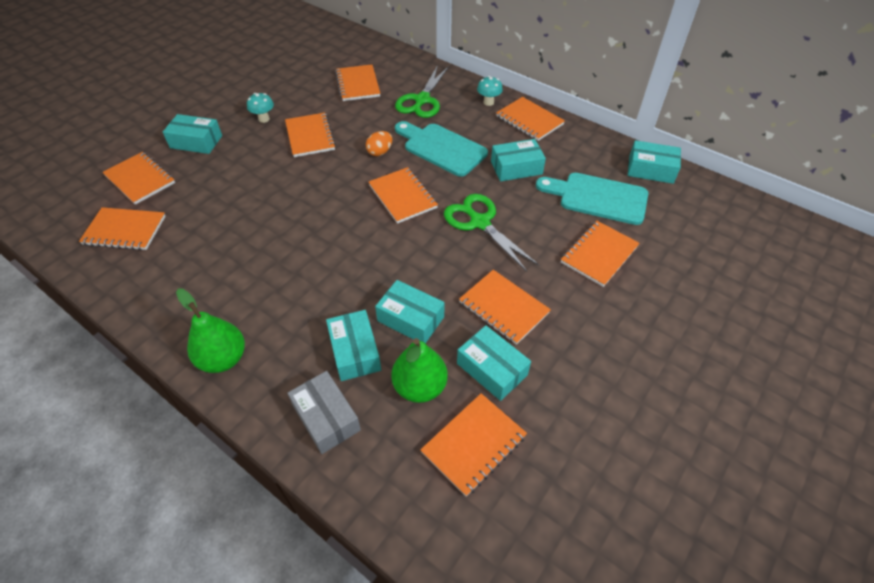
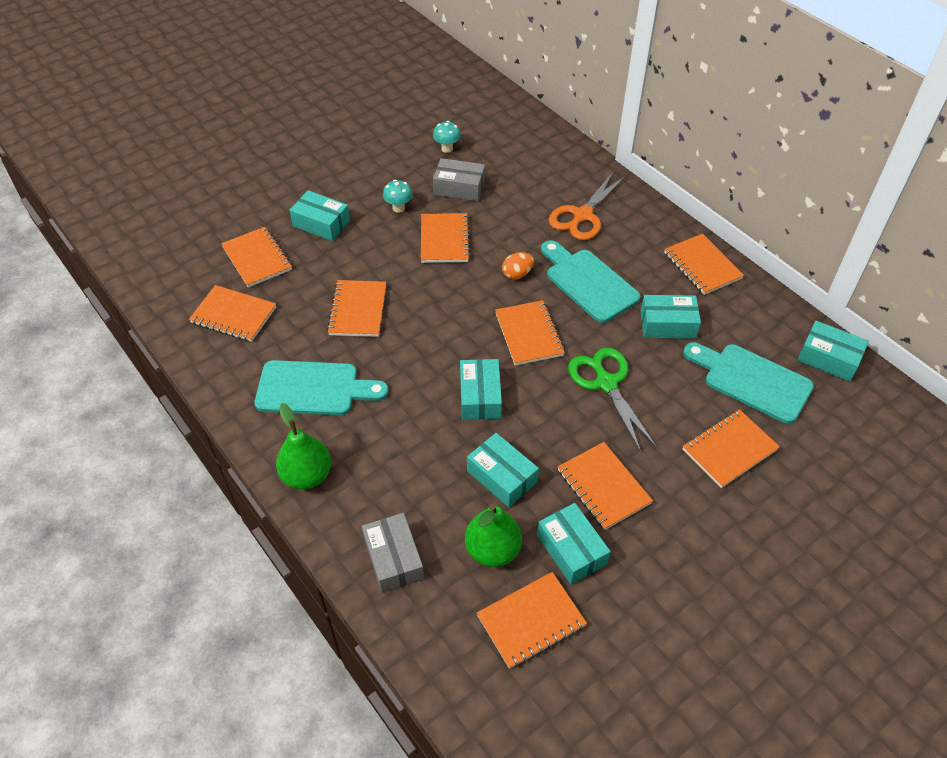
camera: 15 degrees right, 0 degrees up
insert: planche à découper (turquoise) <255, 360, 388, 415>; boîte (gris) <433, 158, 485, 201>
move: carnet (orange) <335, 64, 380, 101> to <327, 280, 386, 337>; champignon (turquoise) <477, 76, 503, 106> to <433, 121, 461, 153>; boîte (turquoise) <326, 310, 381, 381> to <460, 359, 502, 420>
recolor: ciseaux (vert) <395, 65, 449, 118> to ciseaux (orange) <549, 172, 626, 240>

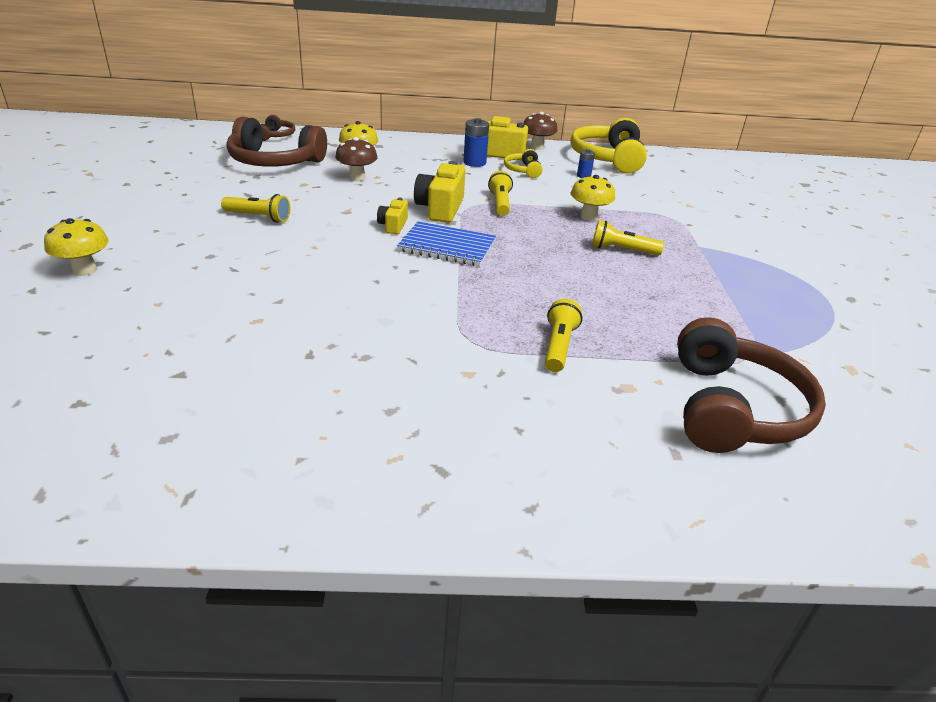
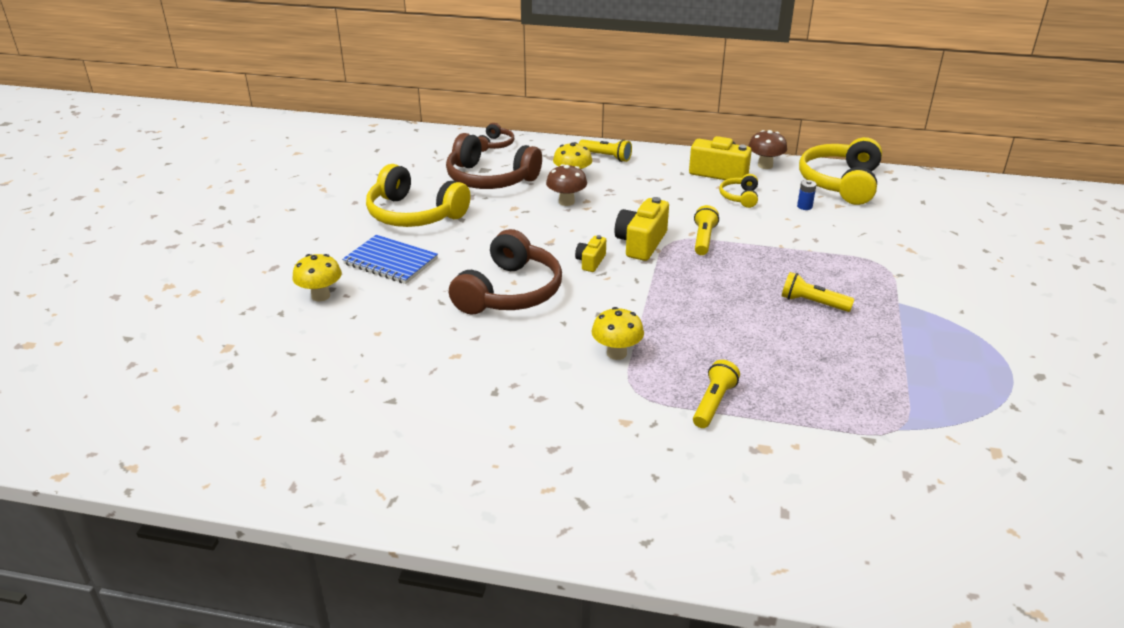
camera: 15 degrees right, 0 degrees up
delete: pile (bleu) <463, 118, 489, 167>
insert: casque audio (jaune) <366, 164, 471, 227>
move: carnet (bleu) <397, 221, 496, 266> to <342, 235, 438, 284>; casque audio (marron) <677, 317, 826, 453> to <449, 229, 562, 315>; lampe de poche (jaune) <221, 194, 290, 223> to <579, 140, 632, 162>; champignon (jaune) <571, 175, 615, 221> to <591, 307, 644, 360>

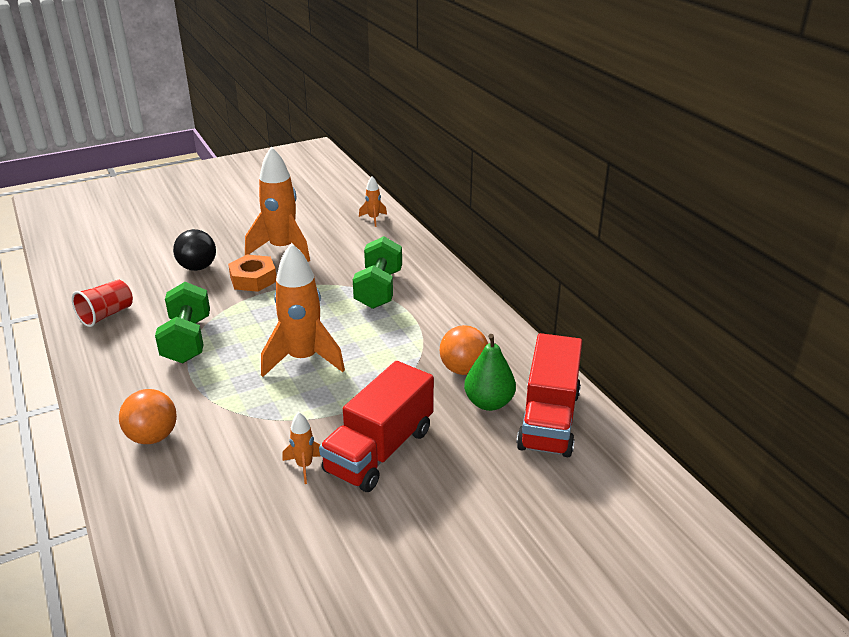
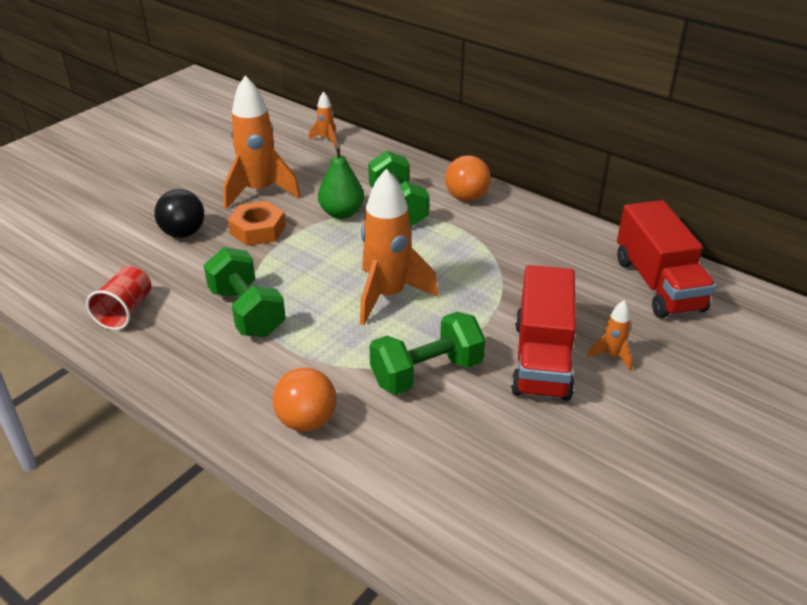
camera: 25 degrees left, 5 degrees up
insert: haltère (vert) <369, 312, 486, 395>
move: poire (vert) <464, 334, 516, 411> to <318, 145, 364, 219>; balle (orange) <439, 325, 488, 375> to <445, 155, 491, 202>; fusée (orange) <282, 412, 320, 484> to <587, 300, 632, 371>

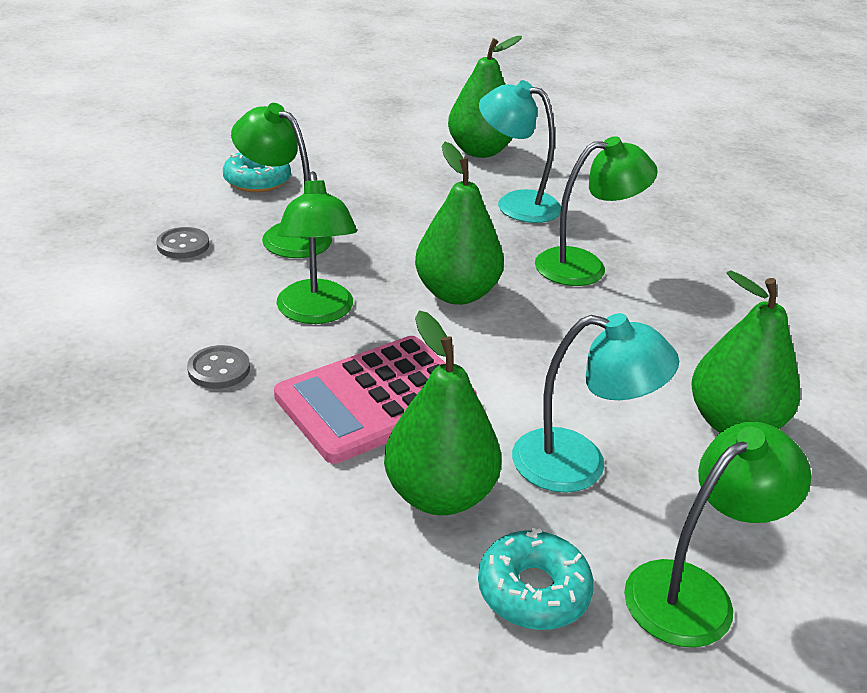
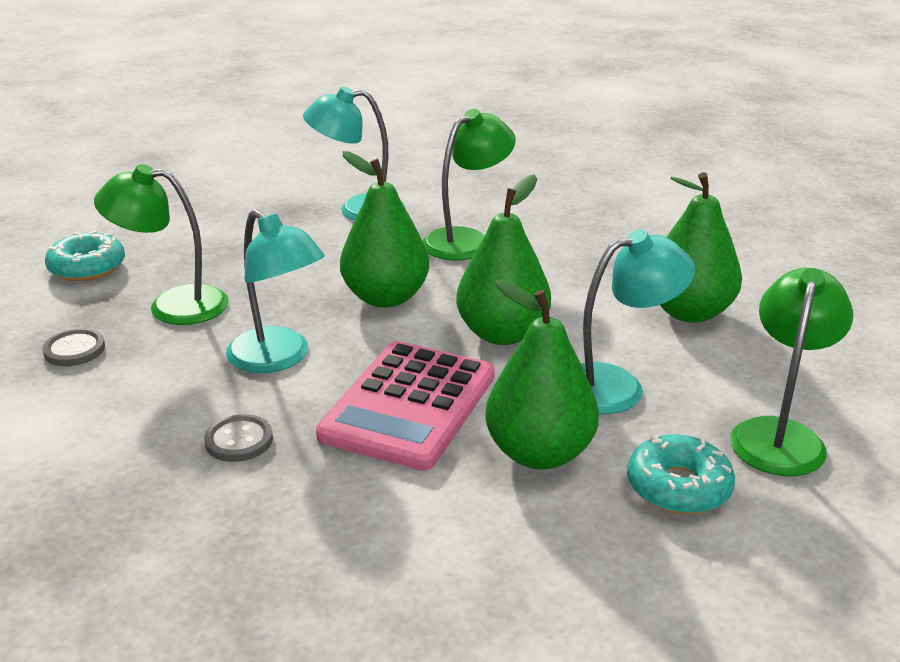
camera: 30 degrees left, 5 degrees down
move: poire (vert) <448, 36, 522, 158> to <456, 174, 551, 345>
recolor: lampe (vert) <276, 171, 357, 324> to lampe (turquoise) <226, 209, 325, 373>

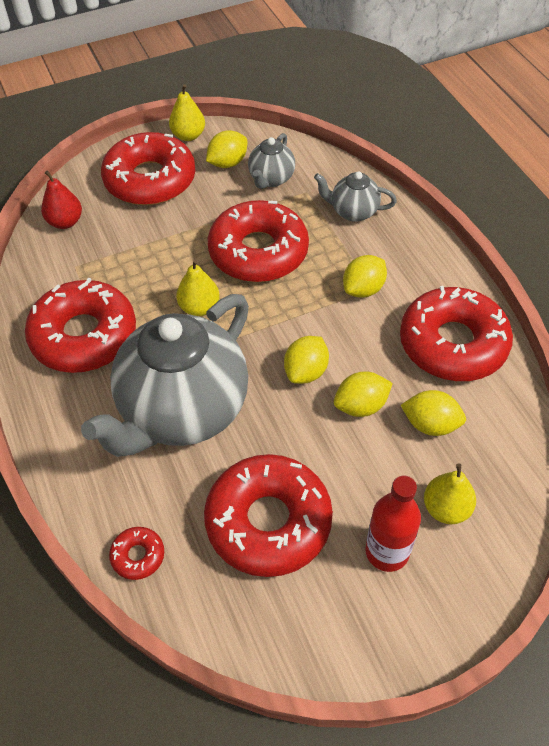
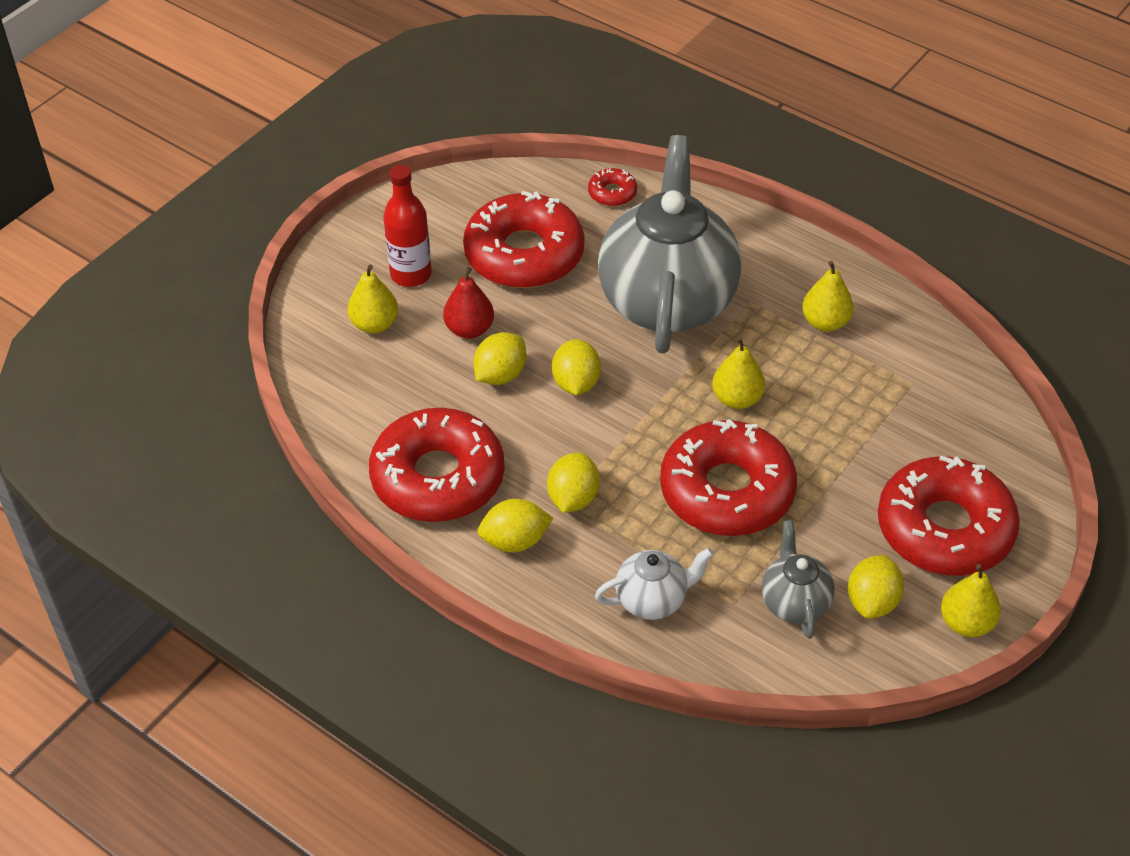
camera: 150 degrees right, 5 degrees down
move: poire (rouge) <41, 171, 82, 229> to <443, 267, 494, 339>; citron (jaune) <401, 390, 466, 436> to <477, 499, 553, 552>
replace: beignet (rouge) <25, 278, 136, 373> to poire (jaune) <802, 261, 854, 332>
recolor: théière (gris) <314, 171, 397, 222> to théière (blanc) <595, 548, 714, 620>

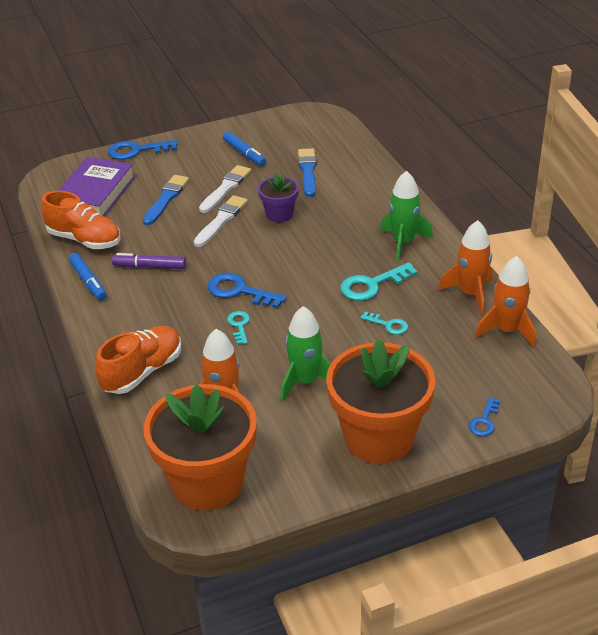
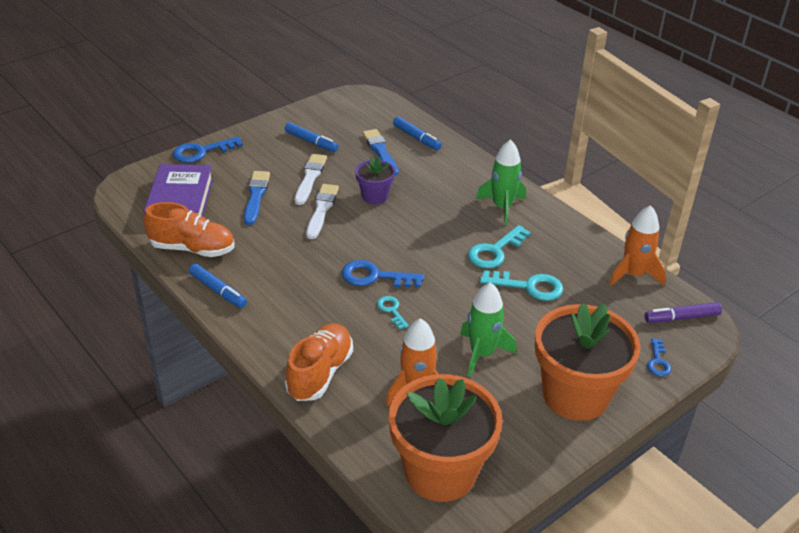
camera: 20 degrees left, 0 degrees up
delete: fusée (orange) <438, 220, 493, 315>
insert: feutre (bleu) <393, 116, 442, 150>
move: feutre (violet) <112, 253, 186, 269> to <645, 302, 722, 323>
resize: clé (turquoise) <360, 311, 408, 335> = <480, 270, 563, 301> x1.74

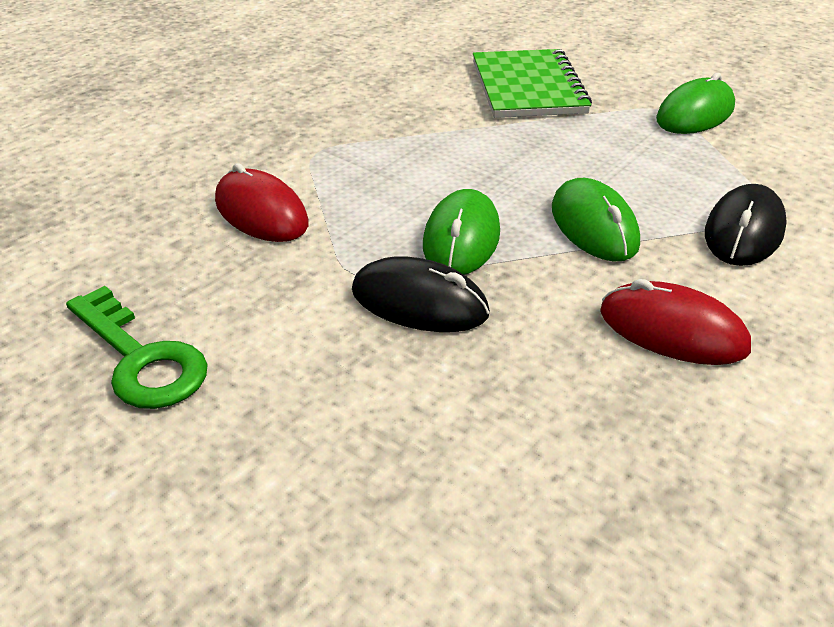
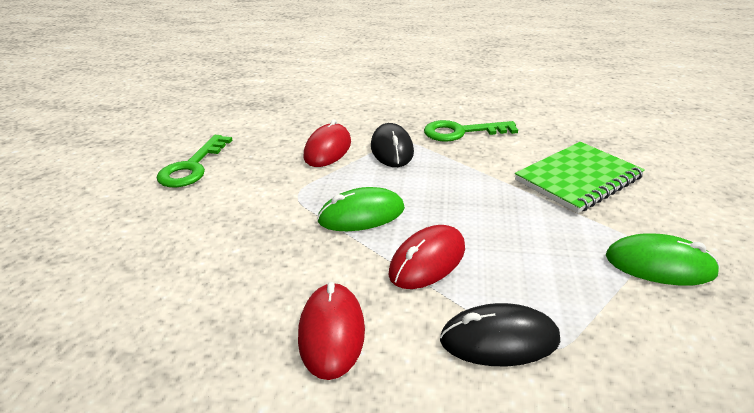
camera: 60 degrees right, 5 degrees down
insert: clé (vert) <424, 120, 518, 142>
move: souris (noir) <352, 256, 490, 332> to <371, 123, 414, 167>
recolor: souris (vert) <552, 178, 640, 262> to souris (rouge) <388, 225, 465, 289>

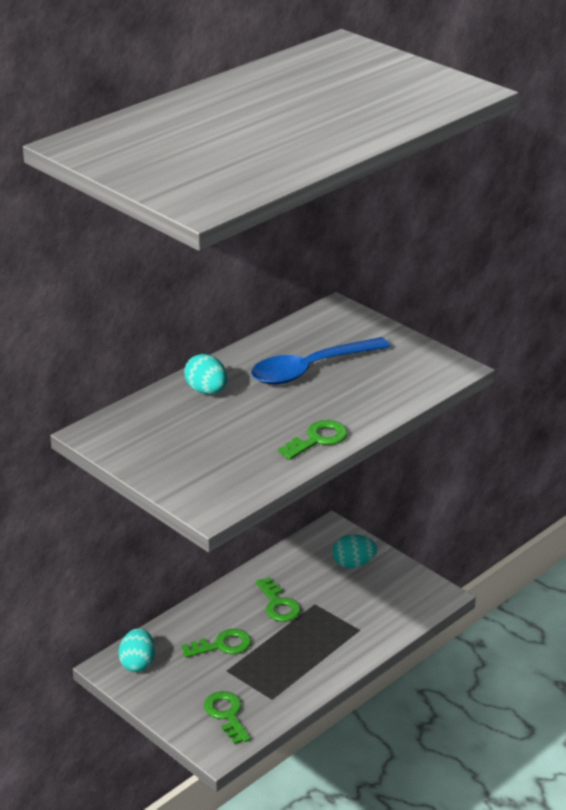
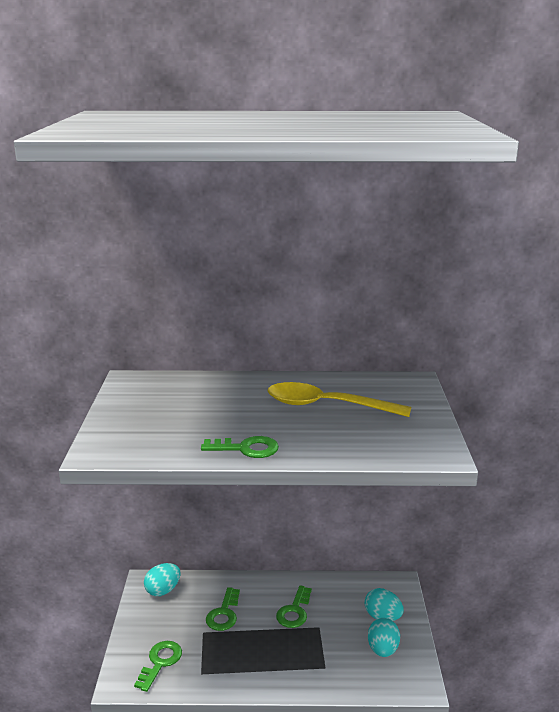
camera: 45 degrees right, 10 degrees down
move: œuf (turquoise) <184, 354, 228, 394> to <368, 618, 400, 657>
recolor: cuillère (bleu) <251, 337, 391, 384> to cuillère (jaune) <267, 382, 411, 417>
rotate: clé (vert) <182, 629, 252, 658> = <206, 587, 240, 631> 75 degrees clockwise

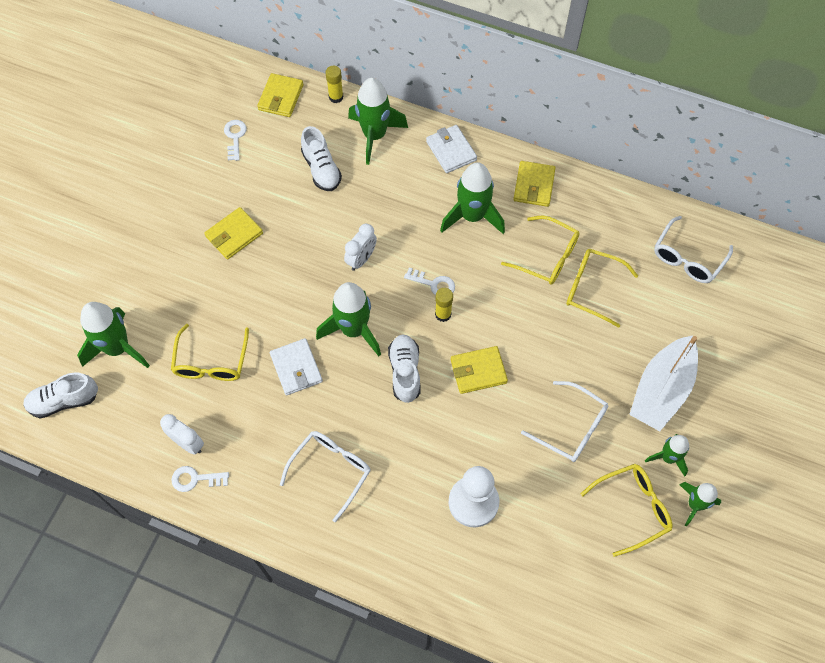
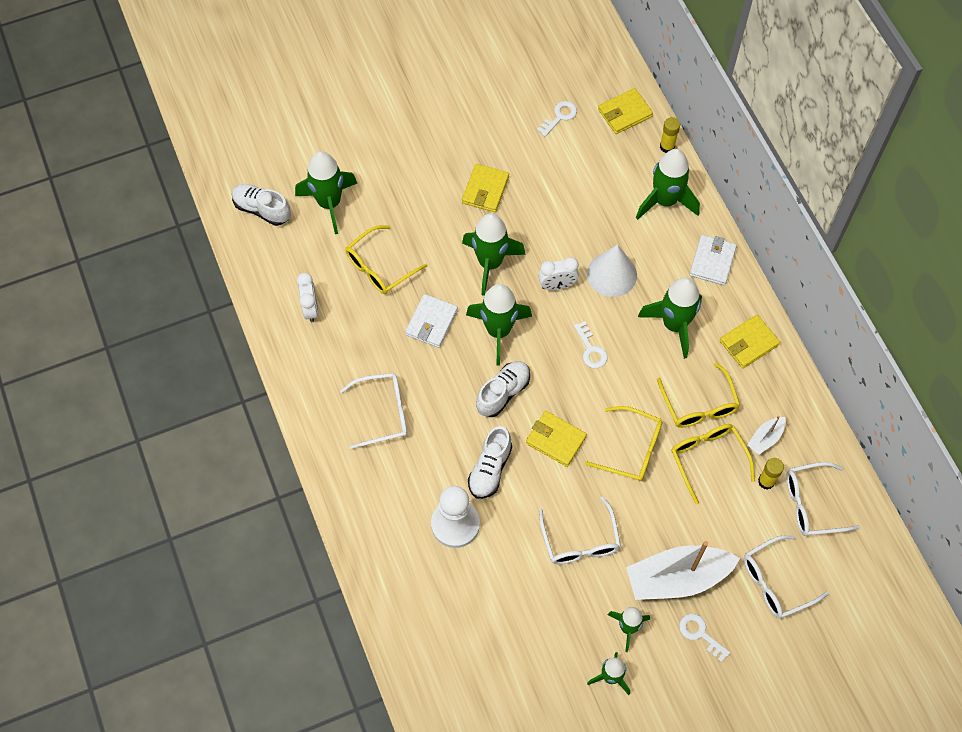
camera: 45 degrees right, 0 degrees up
insert: fusée (vert) <462, 213, 526, 296>; cône (blanc) <587, 244, 637, 297>; lunettes (blanc) <744, 535, 829, 618>; bateau (blanc) <747, 416, 786, 455>
move: chaussure (blanc) <301, 126, 342, 191> to <468, 426, 512, 499>; lunettes (jaune) <581, 464, 673, 557> to <585, 406, 662, 481>; clé (blanc) <171, 466, 229, 492> to <679, 614, 730, 662>; bâton de colle (jaune) <435, 288, 453, 322> to <758, 458, 784, 490>
rotate: portefeuille (jaune) <204, 207, 263, 260> = <462, 164, 509, 212> 75 degrees counterclockwise

